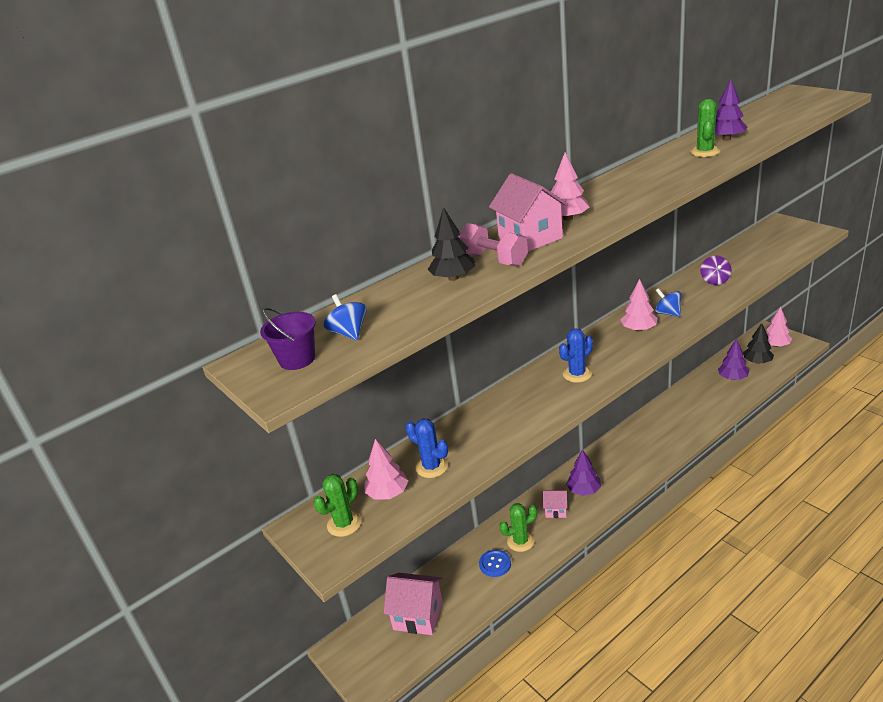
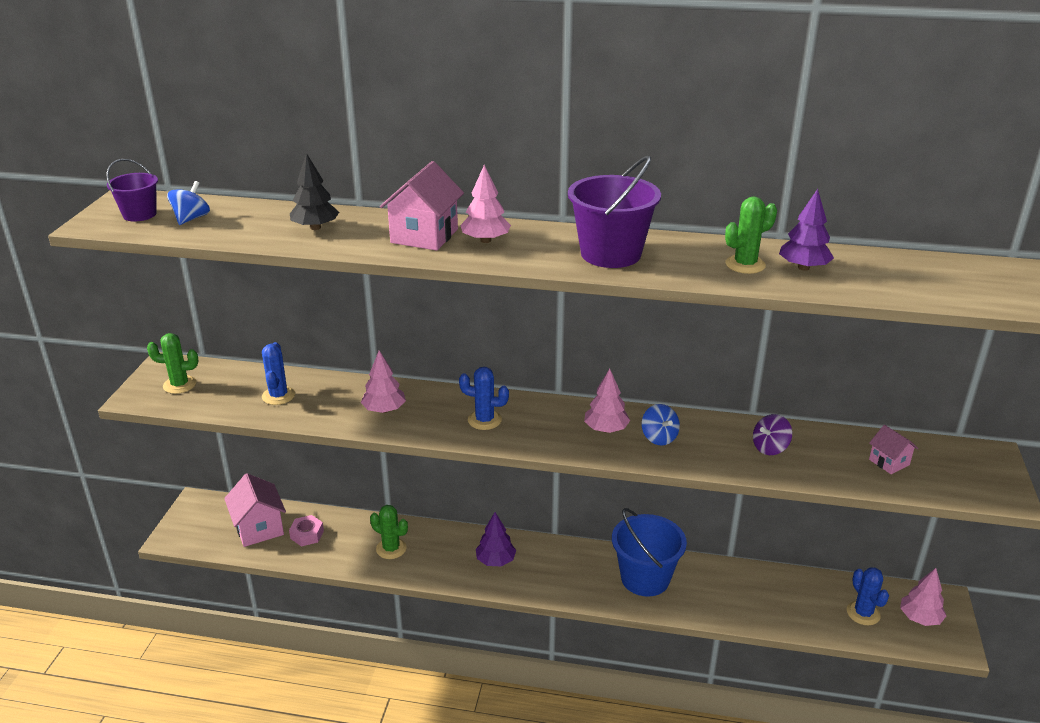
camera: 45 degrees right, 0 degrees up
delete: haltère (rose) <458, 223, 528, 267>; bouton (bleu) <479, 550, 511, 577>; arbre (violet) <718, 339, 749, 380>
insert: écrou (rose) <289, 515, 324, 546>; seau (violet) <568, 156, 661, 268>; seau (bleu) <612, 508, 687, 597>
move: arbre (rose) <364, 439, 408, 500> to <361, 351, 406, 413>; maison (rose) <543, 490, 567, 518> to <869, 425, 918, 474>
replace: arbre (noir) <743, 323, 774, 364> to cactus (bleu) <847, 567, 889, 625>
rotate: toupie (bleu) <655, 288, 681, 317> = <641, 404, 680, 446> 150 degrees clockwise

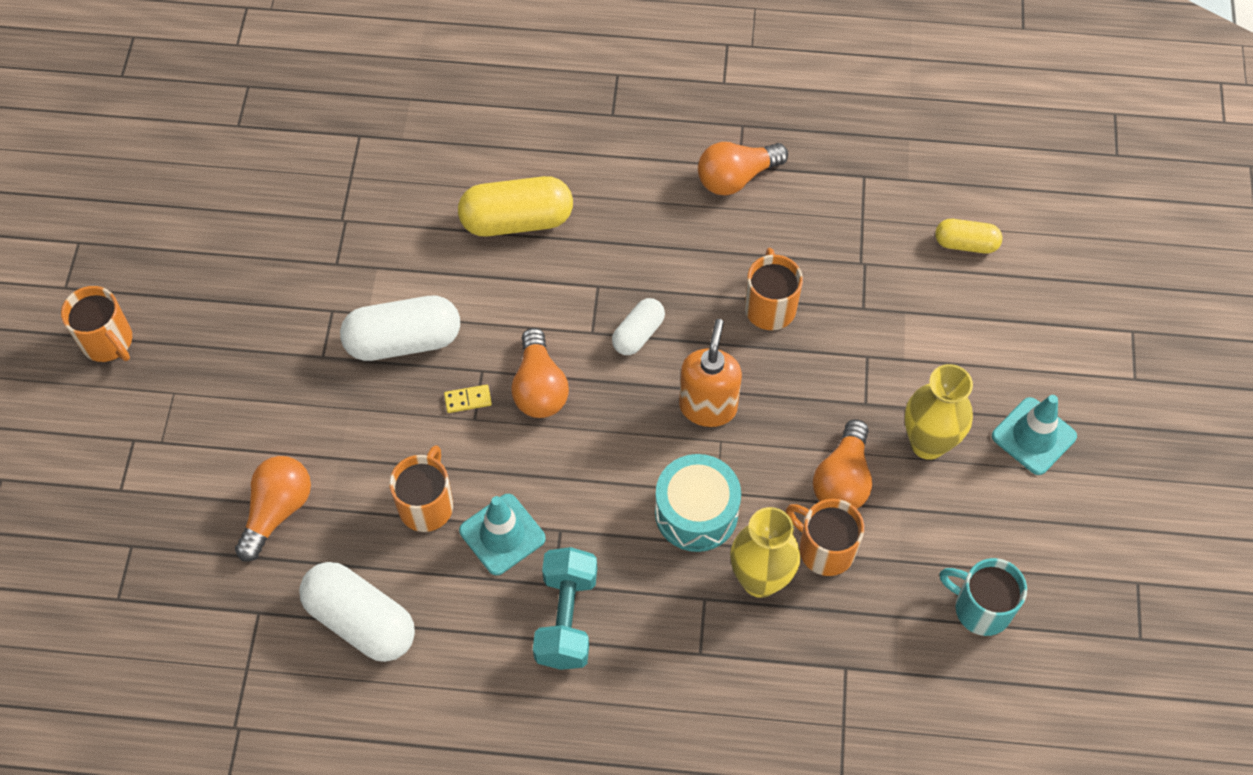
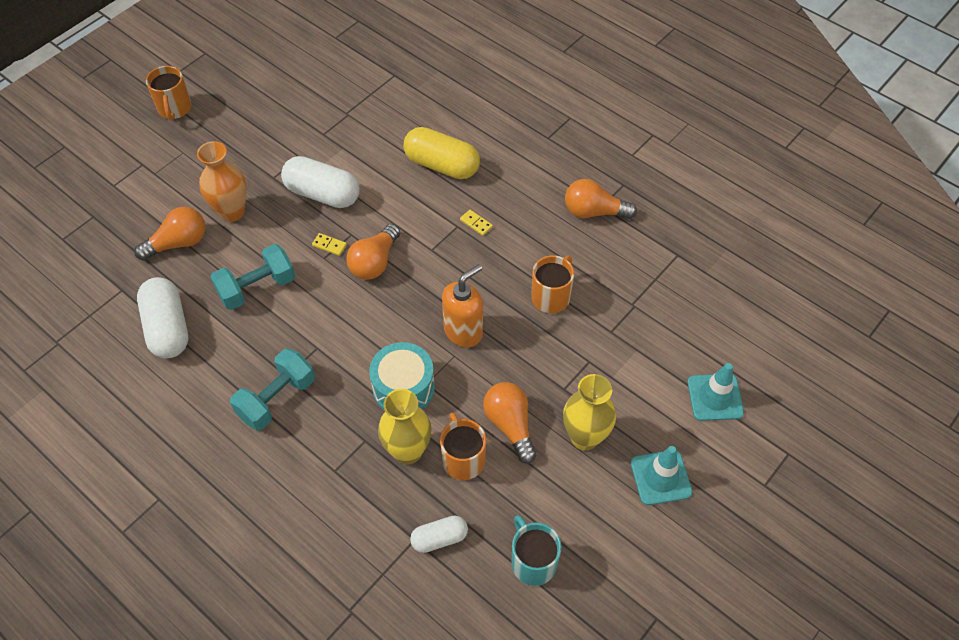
camera: 35 degrees right, 5 degrees down
delete: gélule (jaune) <935, 219, 1002, 254>
insert: vase (orange) <197, 141, 247, 222>; domino (jaune) <460, 210, 493, 236>
move: gélule (blanc) <612, 298, 665, 355> to <410, 516, 468, 553>; cône de chantier (turquoise) <459, 494, 546, 575> to <688, 363, 744, 421>
replace: tasse (orange) <389, 445, 453, 532> to haltère (turquoise) <210, 244, 295, 310>
rotate: ampoule (orange) <813, 419, 872, 509> = <483, 382, 537, 463> 105 degrees clockwise

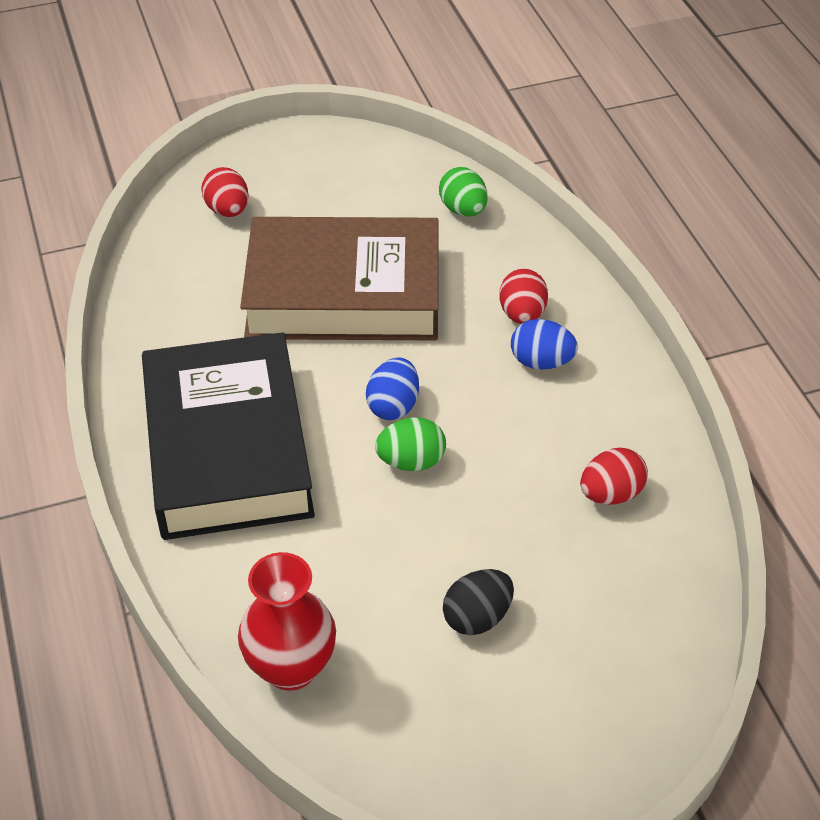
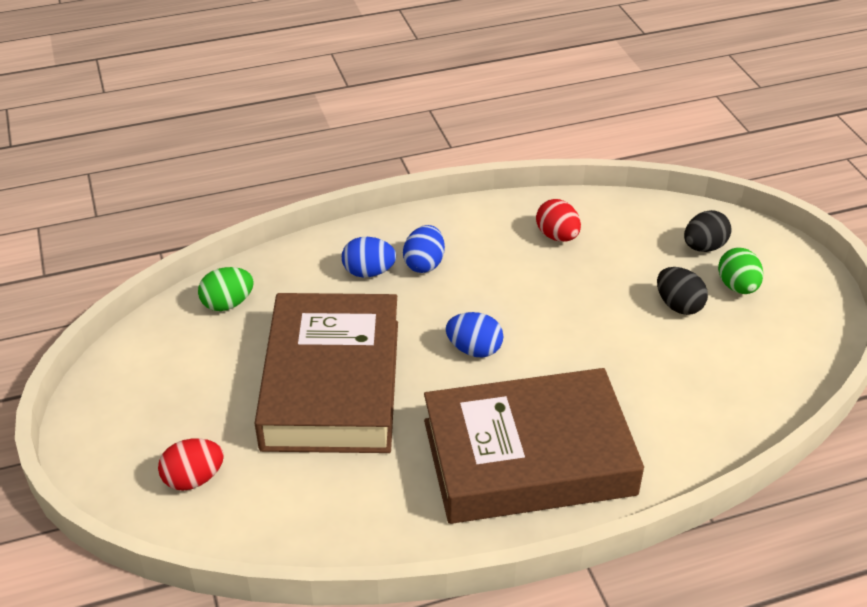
camera: 90 degrees left, 5 degrees down
delete: vase (rouge) <238, 552, 336, 691>
insert: œuf (noir) <684, 210, 731, 252>
move: œuf (vert) <375, 417, 446, 471> to <718, 248, 763, 294>
recolor: œuf (rouge) <499, 269, 548, 324> to œuf (bleu) <342, 237, 396, 277>; livre (noir) <142, 332, 315, 540> to livre (marron) <424, 368, 644, 524>

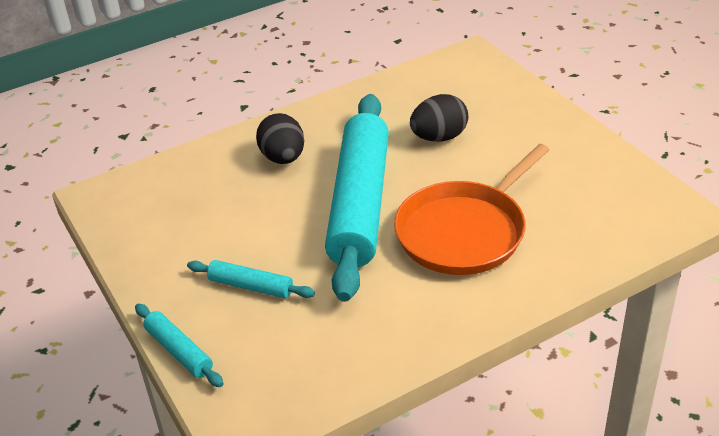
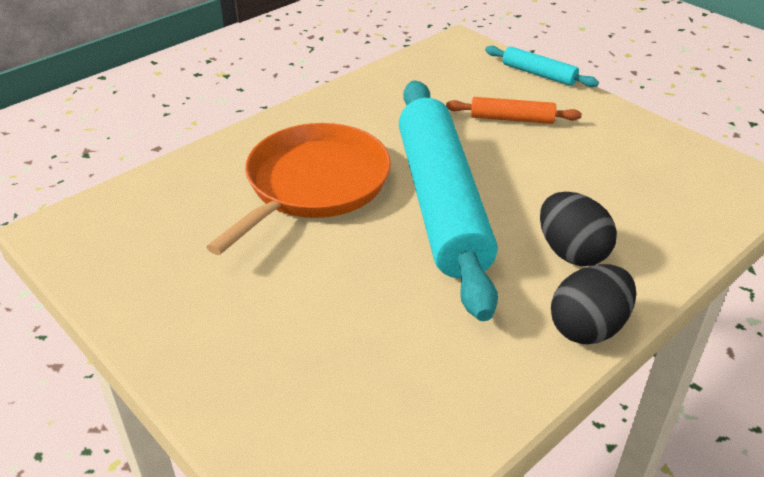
camera: 165 degrees right, 0 degrees up
move: œuf (noir) <410, 94, 468, 142> to <551, 264, 636, 344>
recolor: rouleau à pâtisserie (turquoise) <187, 260, 315, 298> to rouleau à pâtisserie (orange) <446, 97, 582, 124>

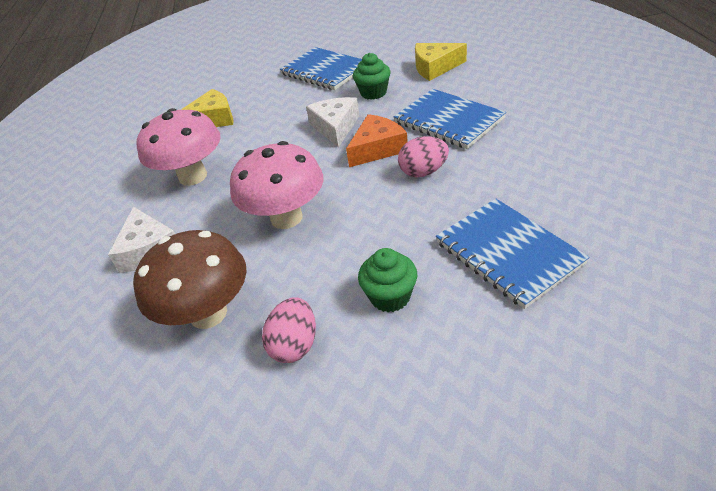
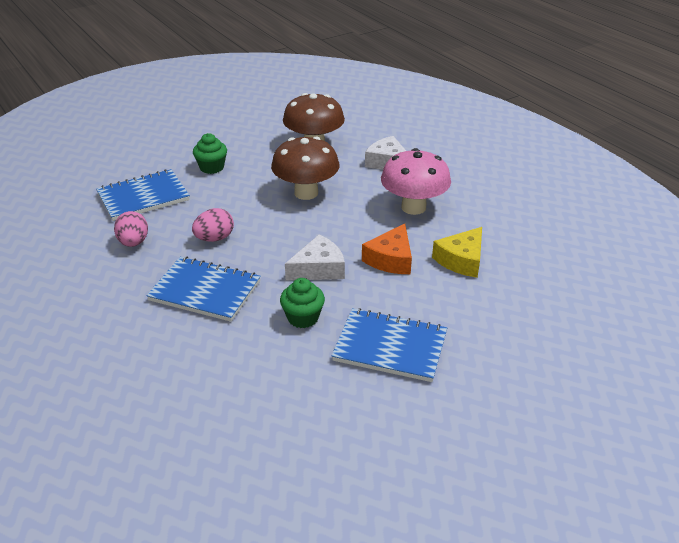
camera: 150 degrees right, 5 degrees down
delete: fromage (jaune) <415, 43, 467, 81>
move: œuf (rose) <262, 297, 316, 363> to <114, 211, 148, 247>; fromage (orange) <346, 114, 408, 167> to <362, 224, 412, 274>
recolor: champignon (rose) <230, 141, 323, 229> to champignon (marron) <271, 137, 339, 200>
rotate: carnet (bleu) <436, 199, 590, 309> = <96, 169, 190, 221> 60 degrees counterclockwise; fromage (blanc) <306, 97, 360, 147> = <285, 234, 345, 280> 90 degrees counterclockwise

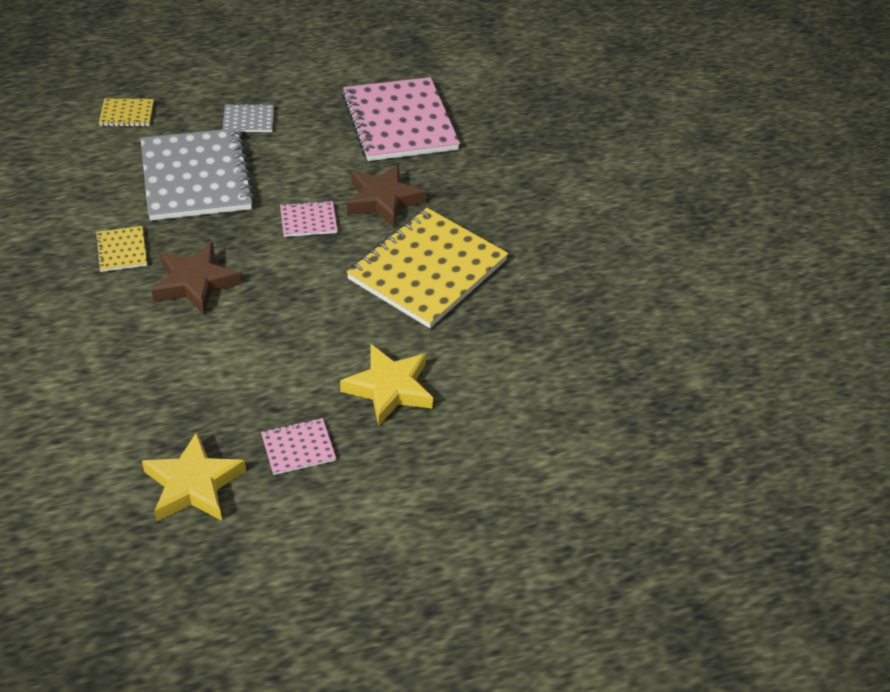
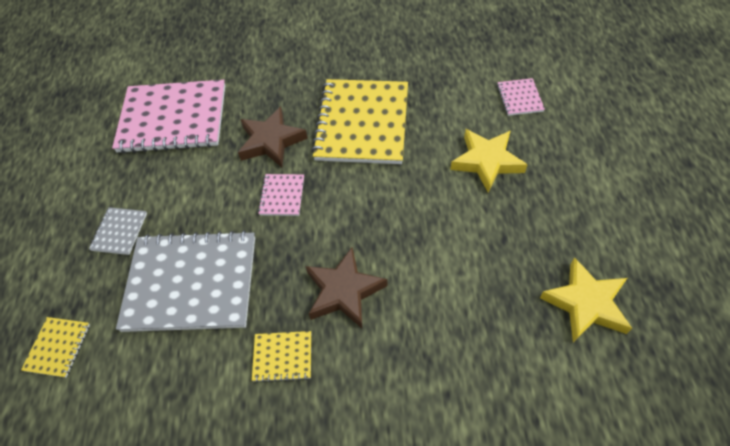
camera: 70 degrees left, 10 degrees up
move: carnet (rose) <261, 418, 336, 475> to <497, 78, 545, 116>
rotate: carnet (jaune) <347, 208, 509, 328> = <311, 79, 408, 164> 45 degrees clockwise

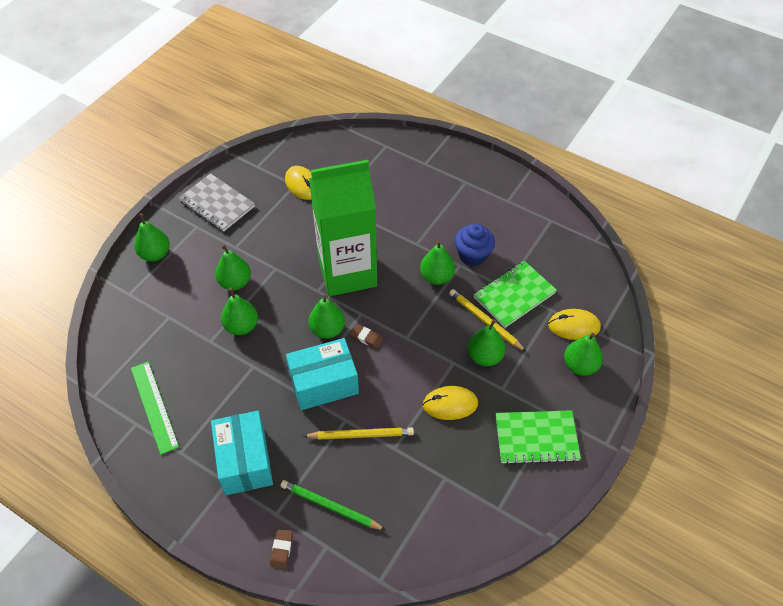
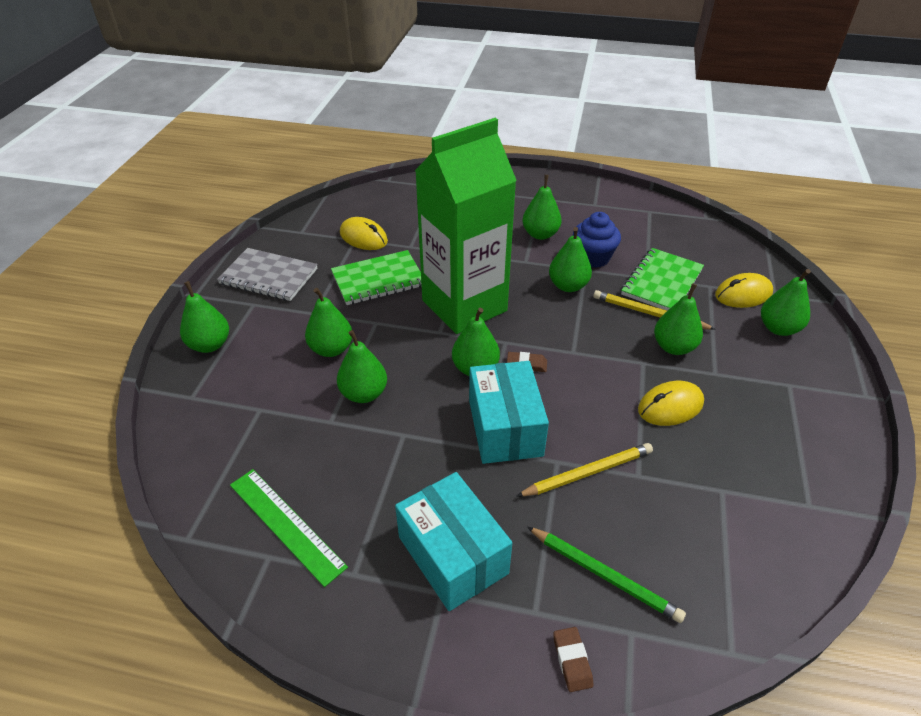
camera: 20 degrees left, 10 degrees down
insert: poire (vert) <522, 175, 562, 240>
move: carnet (vert) <496, 410, 581, 465> to <331, 250, 422, 305>
rotate: boîte (turquoise) <286, 338, 359, 410> = <469, 361, 549, 464> 60 degrees counterclockwise; crayon (vert) <280, 480, 386, 530> = <527, 527, 686, 623> 150 degrees counterclockwise

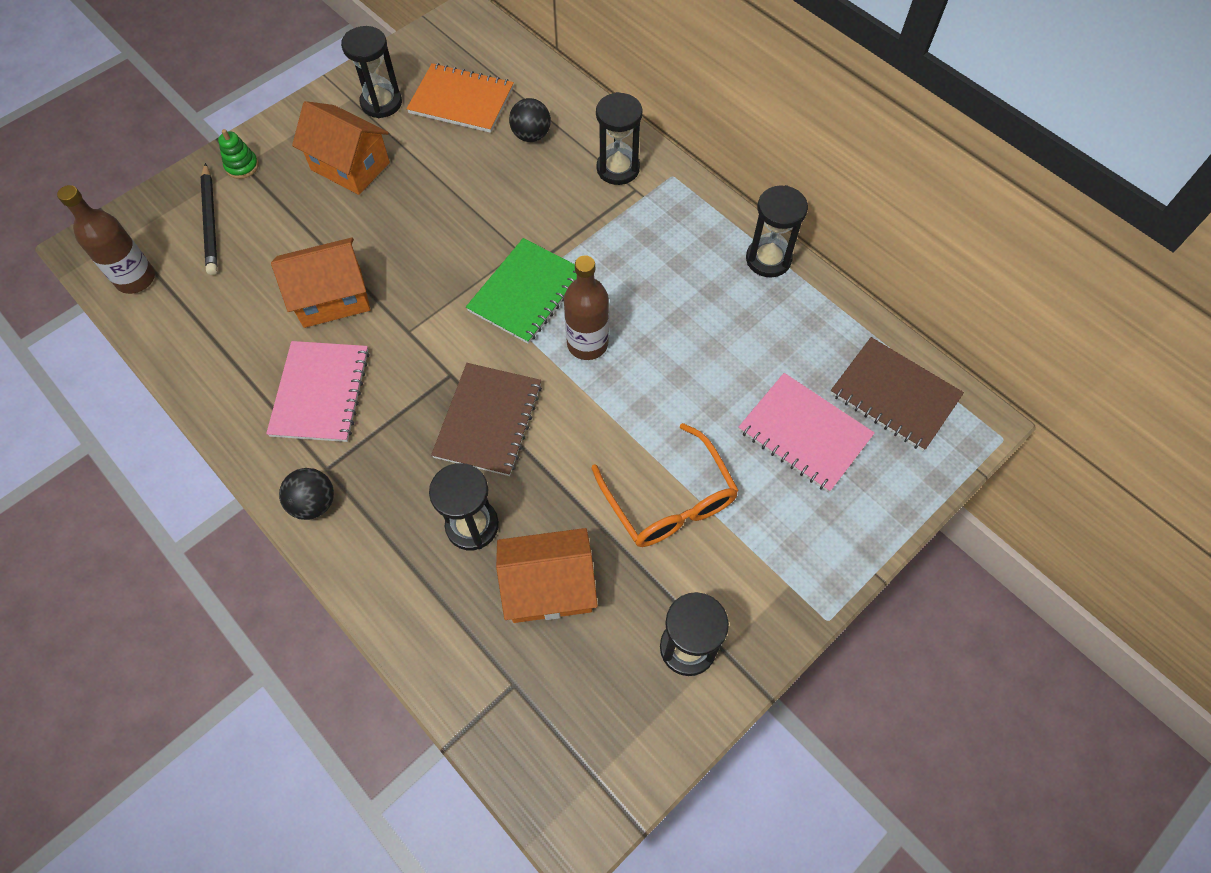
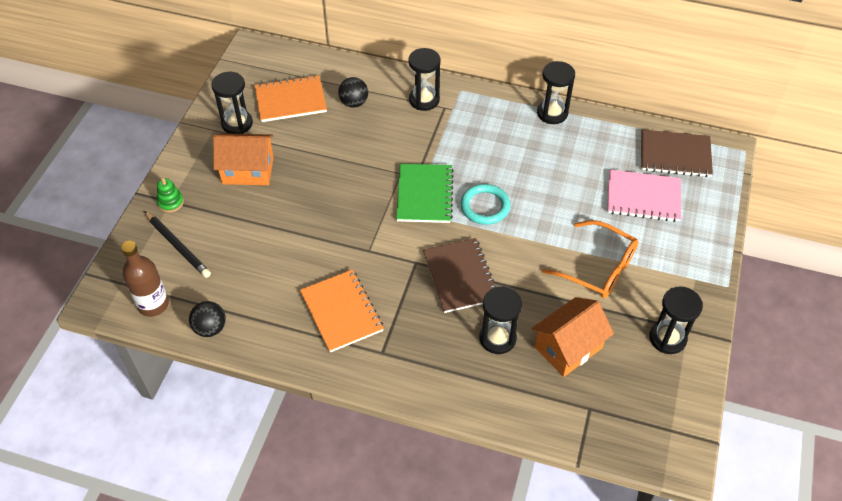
camera: 30 degrees left, 10 degrees down
delete: maison (orange) <271, 237, 371, 328>
move: balle (noir) <279, 468, 334, 520> to <189, 301, 226, 337>
replace: bouteille (marron) <564, 255, 609, 360> to anneau (turquoise) <460, 184, 510, 225>
recolor: carnet (rose) <266, 341, 369, 442> to carnet (orange) <300, 270, 384, 352>

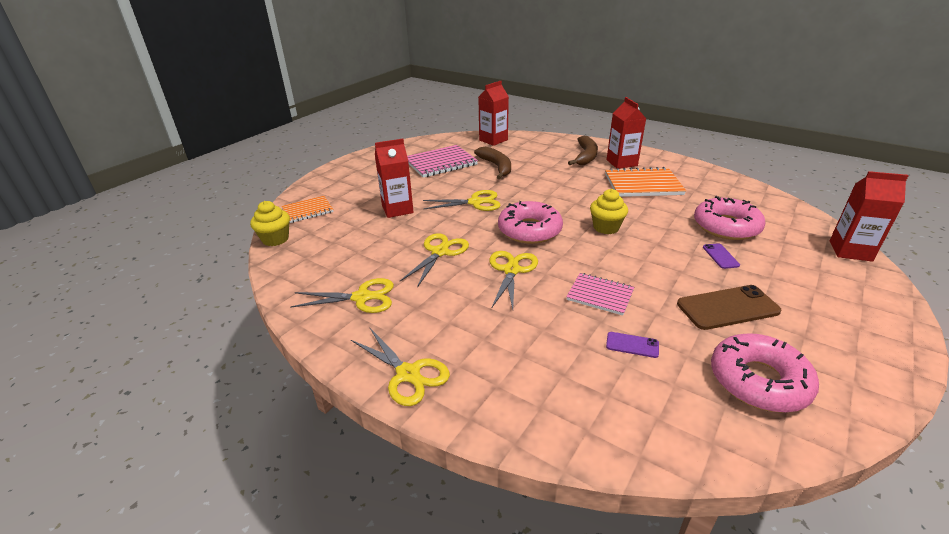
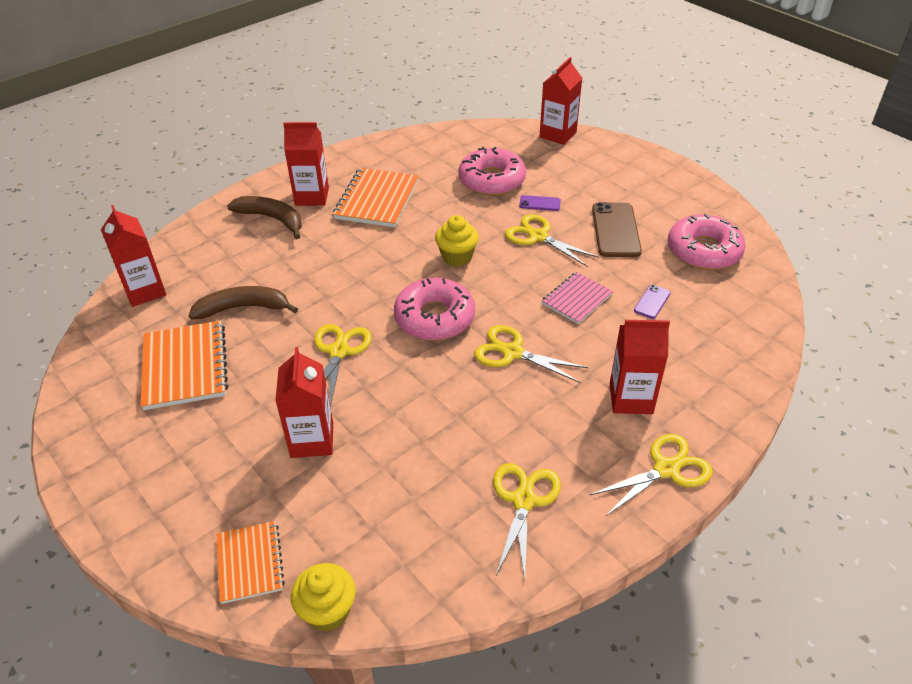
camera: 75 degrees left, 10 degrees up
insert: brique de lait (rouge) <610, 320, 670, 414>
move: ciseaux (jaune) <400, 233, 469, 288> to <505, 214, 599, 267>
recolor: carnet (rose) <407, 145, 478, 178> to carnet (orange) <141, 320, 228, 410>

